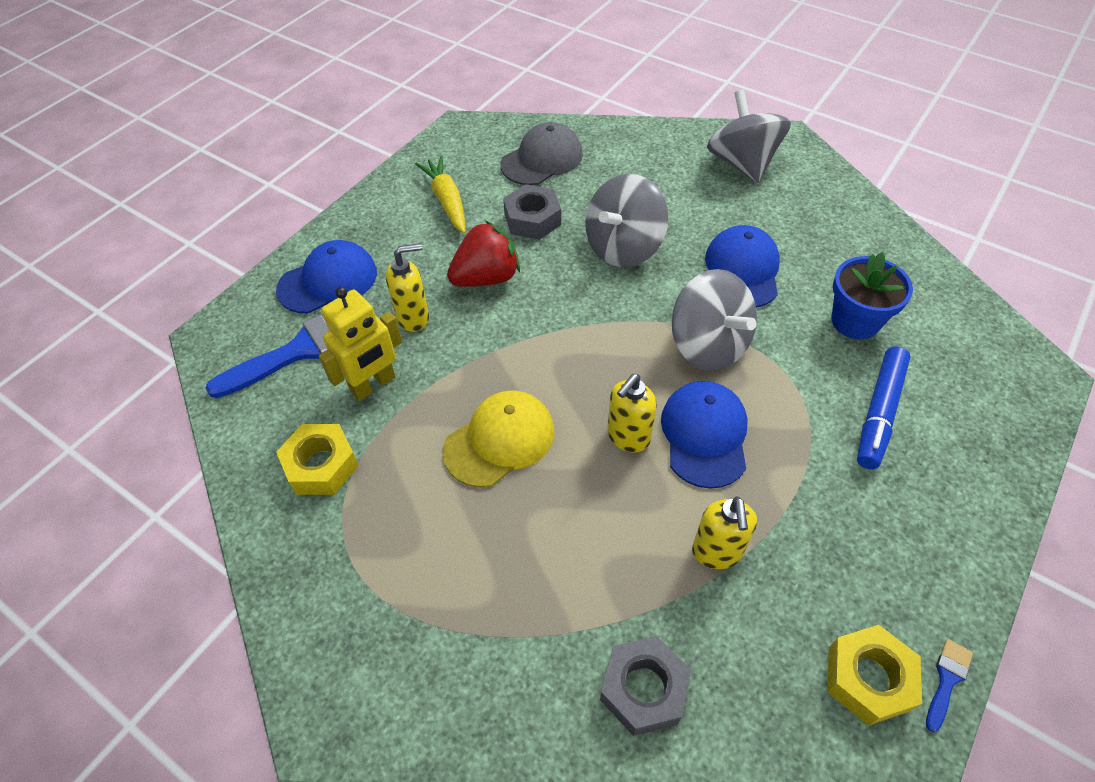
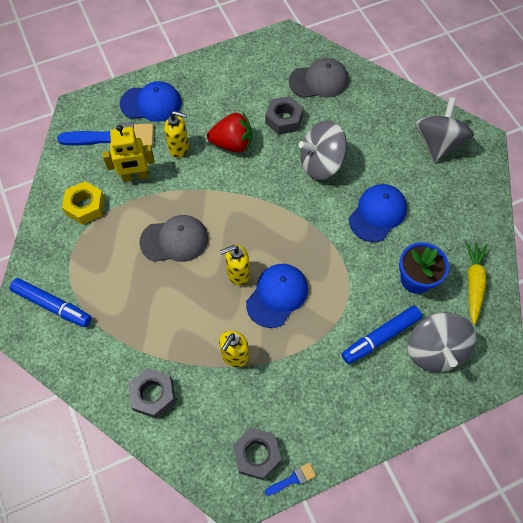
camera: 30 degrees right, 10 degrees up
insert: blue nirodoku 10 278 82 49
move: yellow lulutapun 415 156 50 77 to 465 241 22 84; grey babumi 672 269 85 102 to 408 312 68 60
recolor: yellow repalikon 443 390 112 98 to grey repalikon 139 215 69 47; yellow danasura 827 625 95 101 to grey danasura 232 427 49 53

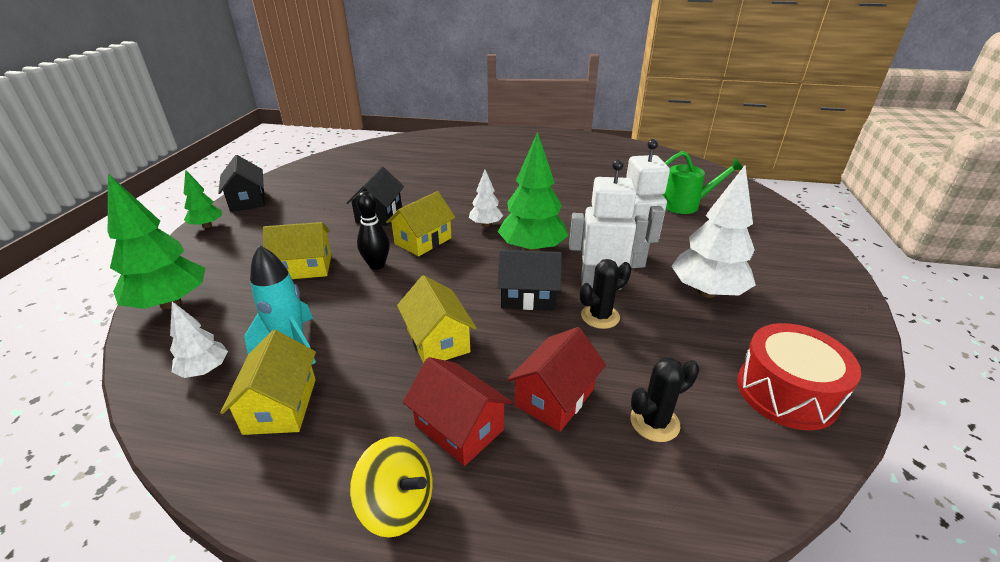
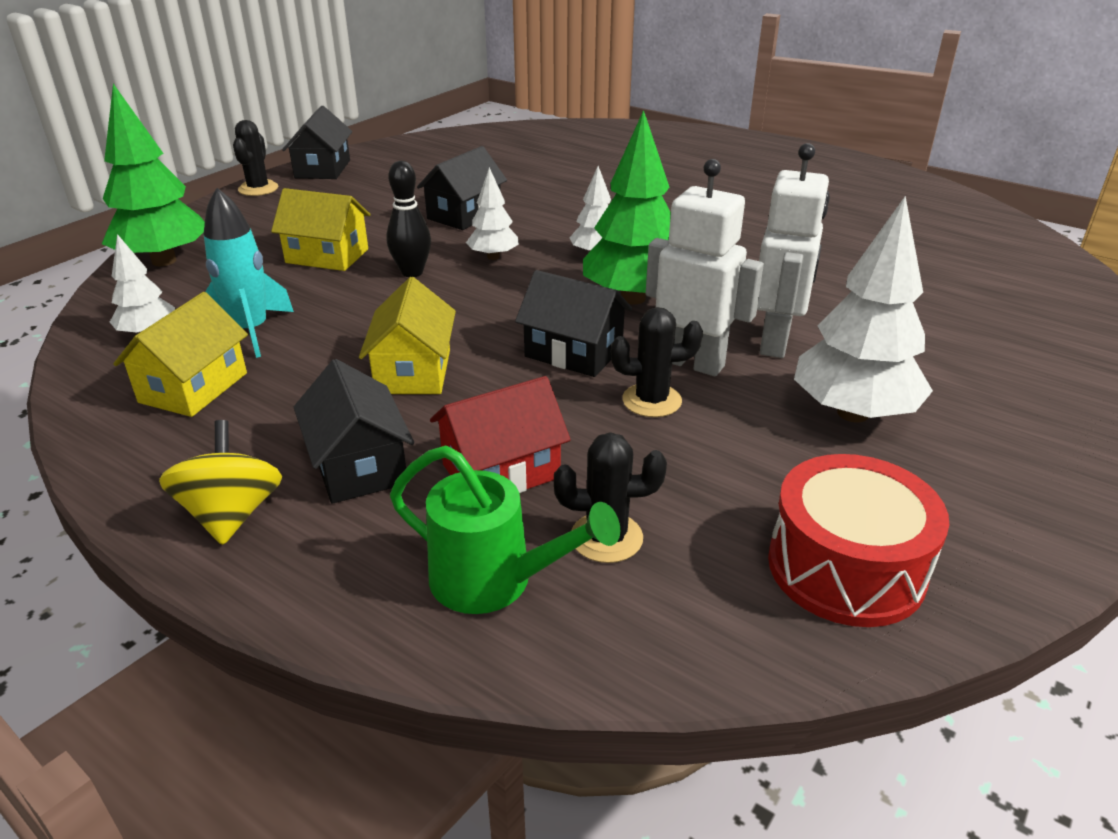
camera: 25 degrees right, 0 degrees up
move: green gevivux 662 151 81 63 to 390 446 230 168
replace: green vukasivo 184 169 38 59 to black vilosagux 233 120 45 76; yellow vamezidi 386 191 69 65 to white vukasivo 466 167 53 93
recolor: red vamezidi 403 357 109 109 to black vamezidi 294 359 120 145
rotate: yellow babumi 350 437 83 101 = 159 420 123 125 150 degrees counterclockwise

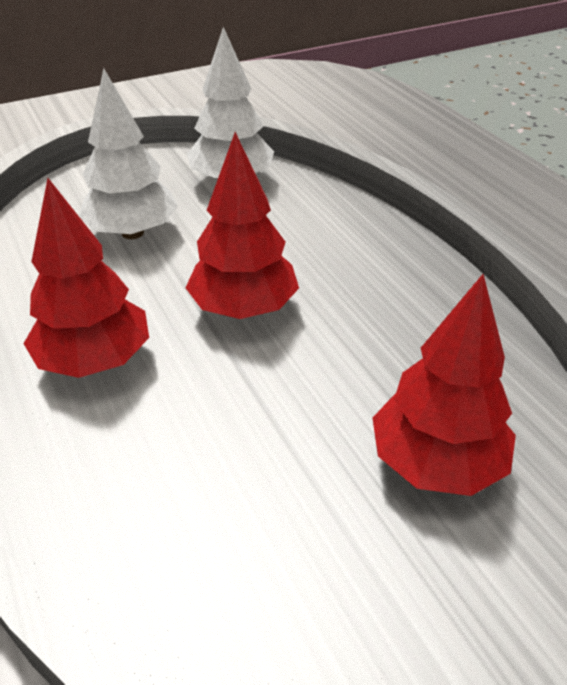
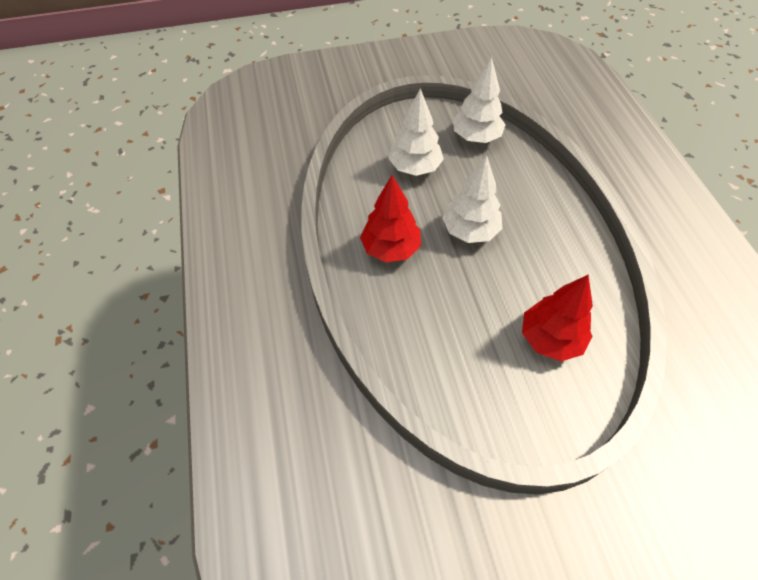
camera: 15 degrees right, 15 degrees up
recolor: red vukasivo 186 132 113 187 to white vukasivo 442 155 60 88

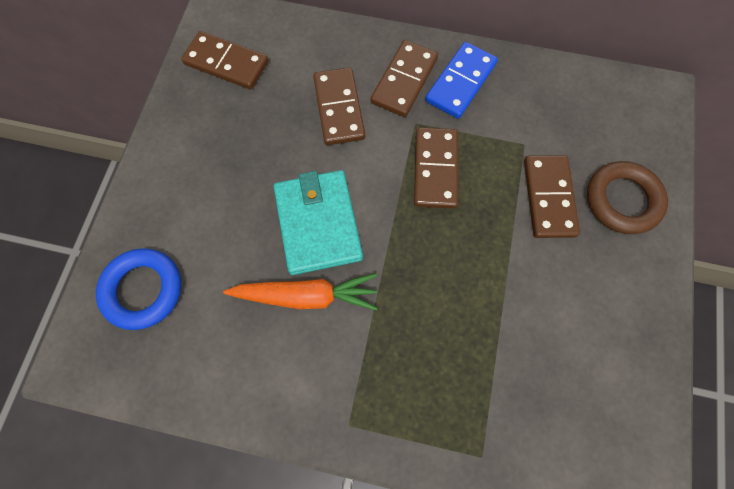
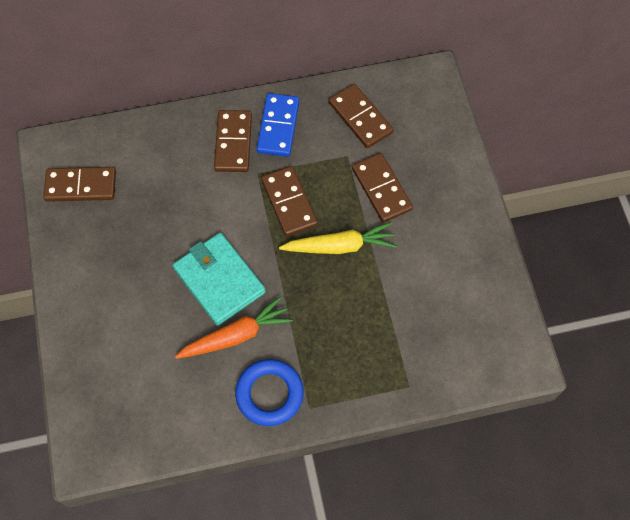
camera: 25 degrees left, 5 degrees down
delete: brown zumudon 587 161 81 73
insert: yellow lulutapun 279 222 118 32
move: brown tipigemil 313 67 52 78 to 329 84 64 64; blue zumudon 96 248 85 82 to 235 359 69 67

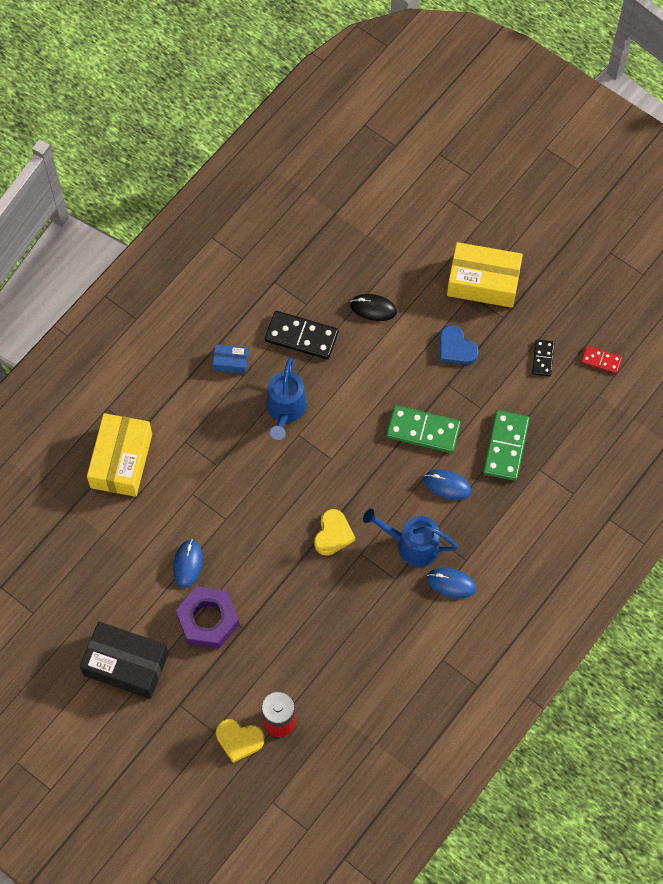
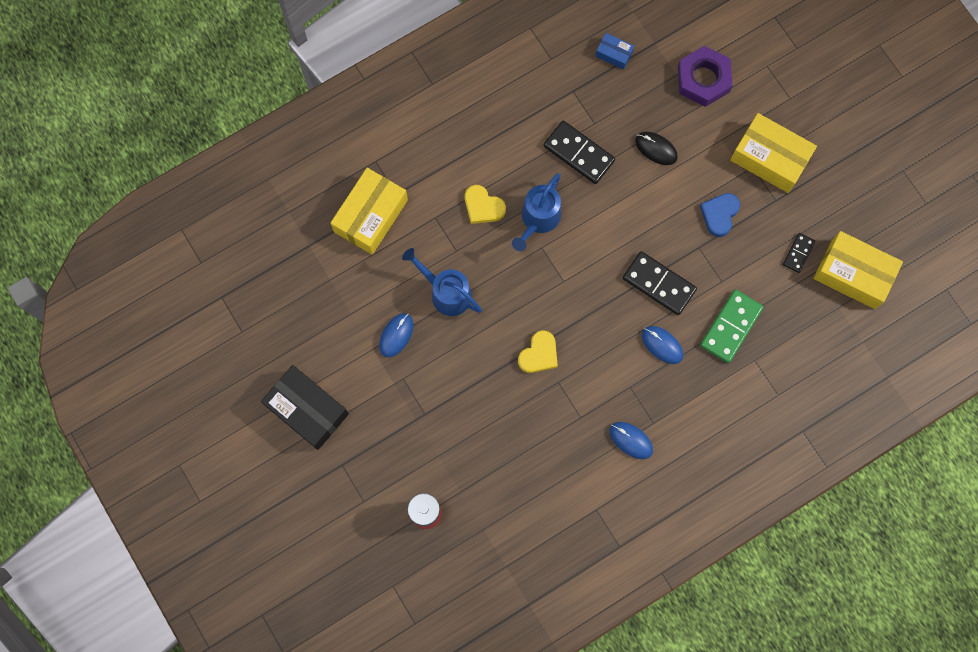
camera: 20 degrees right, 10 degrees up
move: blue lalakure 212 344 37 30 to 595 33 39 37; blue gevivux 363 509 95 58 to 402 248 80 68; purple danasura 176 586 63 62 to 678 46 55 61; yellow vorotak 216 719 49 44 to 465 185 41 39
replace: red tipigemil 581 346 41 28 to yellow lalakure 814 231 89 78
recolor: green tipigemil 386 405 75 48 to black tipigemil 623 251 74 64
rotate: blue vorotak 440 325 39 40 = 700 193 40 44 45 degrees clockwise

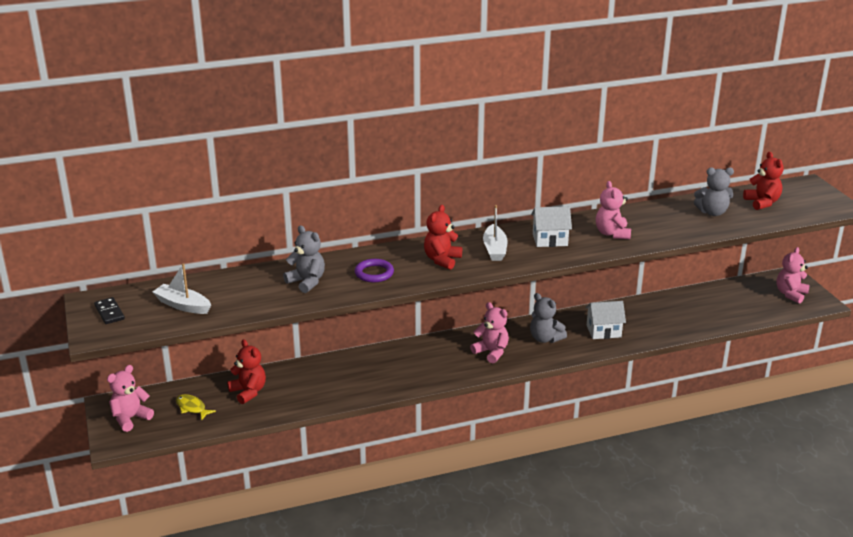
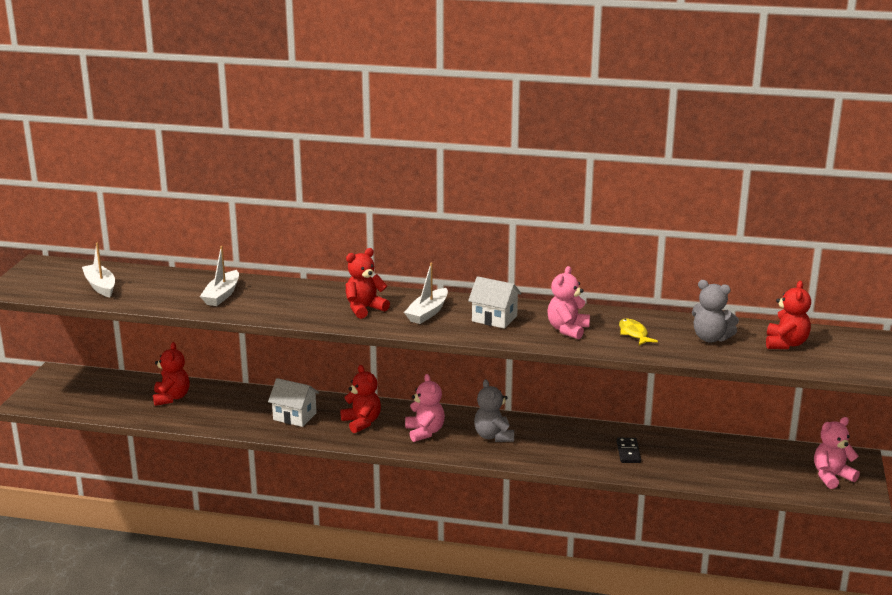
camera: 30 degrees right, 5 degrees down
delete: purple zumudon 355 259 39 23; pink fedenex 107 365 47 67
insert: red fedenex 340 365 41 68
move: black tipigemil 94 297 31 27 to 617 438 24 25; white vamezidi 585 301 41 38 to 268 378 51 49; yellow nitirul 176 394 40 26 to 619 319 39 26
replace: grey fedenex 283 225 42 68 to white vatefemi 200 246 39 60

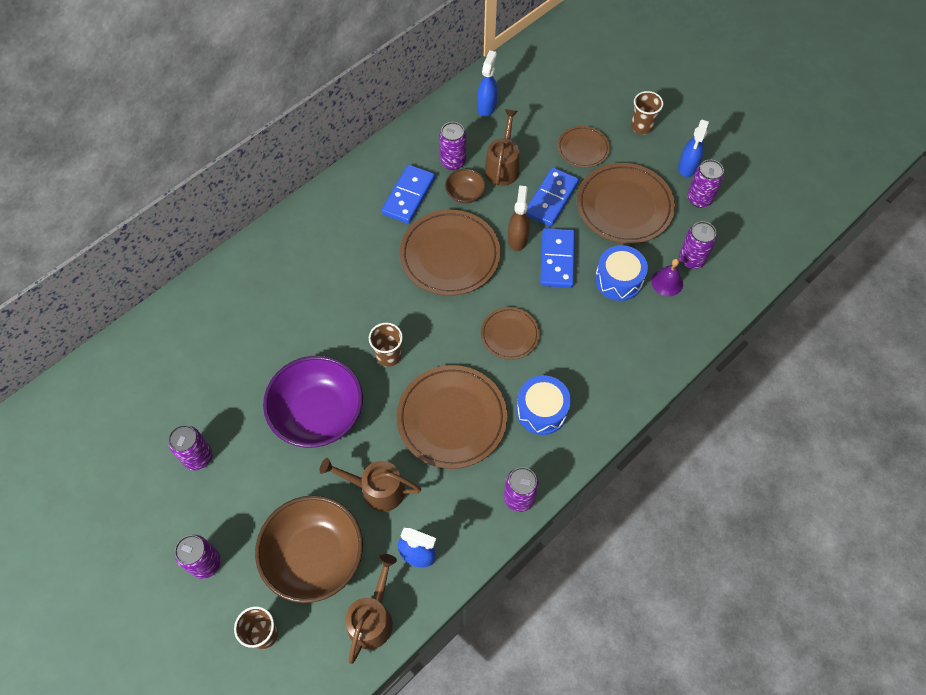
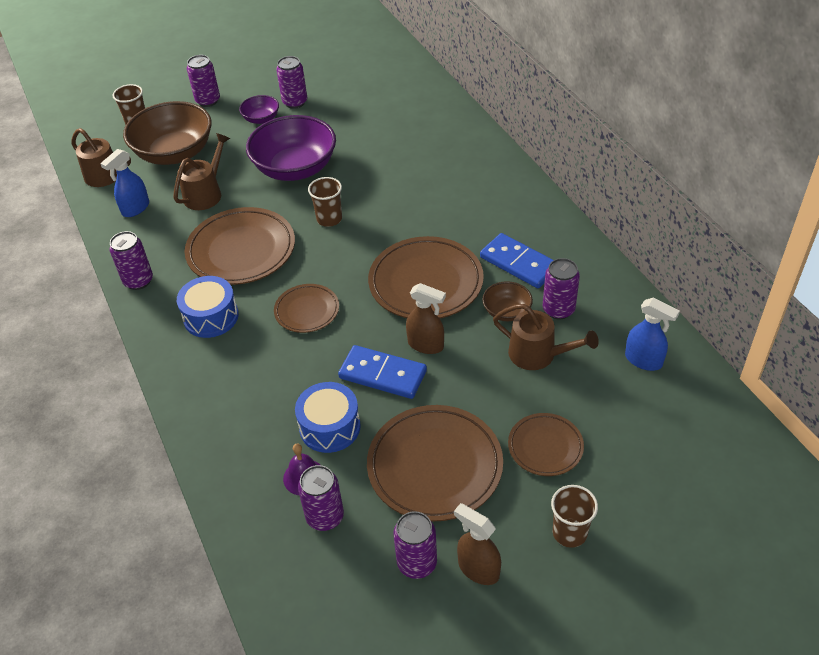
camera: 110 degrees right, 15 degrees down
delete: blue tipigemil 526 167 53 60
insert: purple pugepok 239 95 40 29
recolor: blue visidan 678 119 31 58 to brown visidan 454 503 47 82

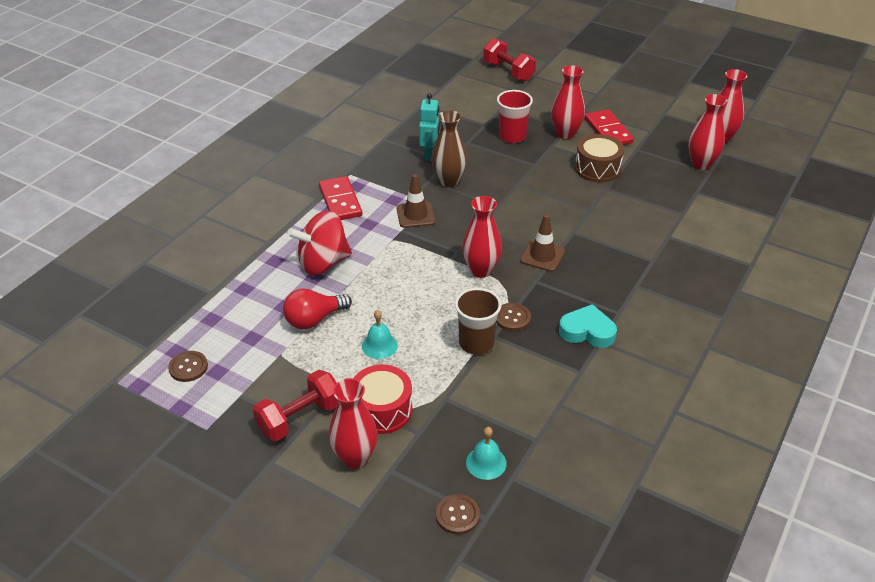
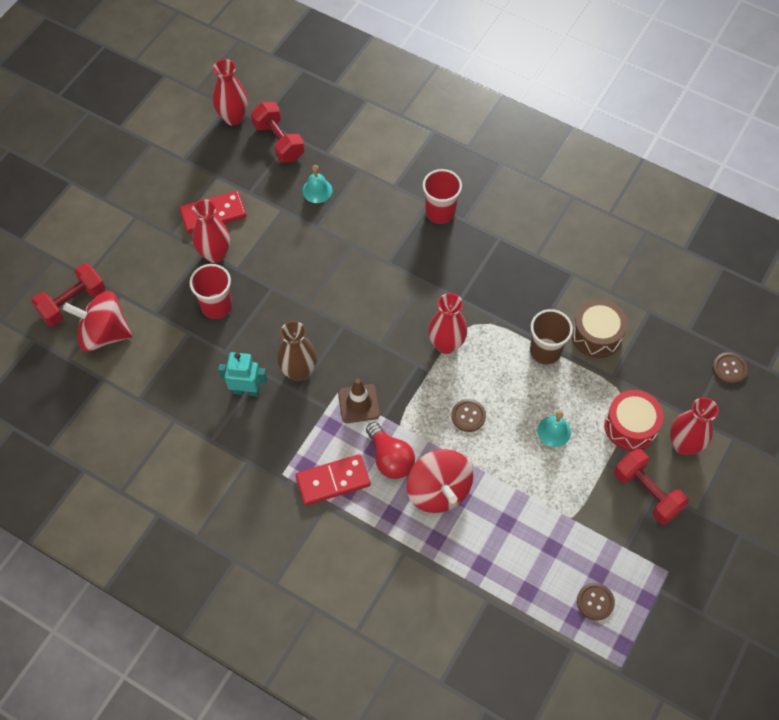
camera: 90 degrees left, 20 degrees up
delete: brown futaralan 520 214 45 58; turquoise vorotak 559 304 58 44
insert: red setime 423 169 39 55; red babumi 63 291 69 61
move: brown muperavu 575 134 49 48 to 571 299 56 59; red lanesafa 283 288 69 41 to 366 422 49 57; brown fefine 497 303 34 28 to 451 399 35 33; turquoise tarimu 466 427 41 53 to 302 165 30 38
replace: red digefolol 688 94 40 76 to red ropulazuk 251 102 54 61

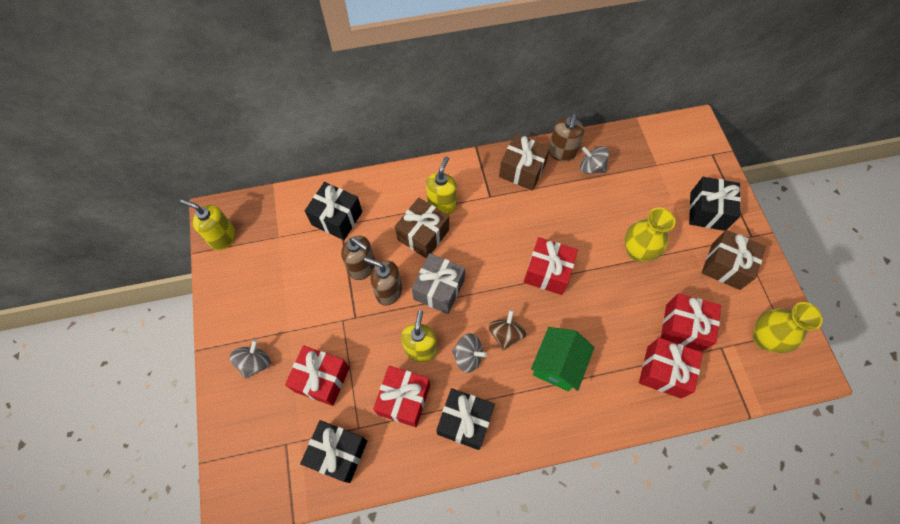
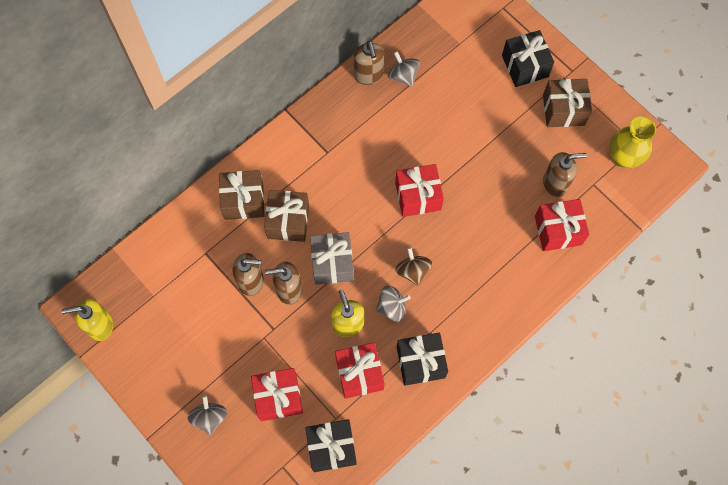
camera: 30 degrees left, 5 degrees up
delete: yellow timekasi 426 156 31 59; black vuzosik 305 182 57 58; yellow digefolol 625 208 51 54; green vamezidi 531 327 64 64
move: brown vuzosik 499 134 51 57 to 219 170 46 50
replace: red vuzosik 661 293 60 59 to brown timekasi 543 152 44 45
rotate: grey babumi 580 146 29 28 = 388 51 32 36 60 degrees clockwise

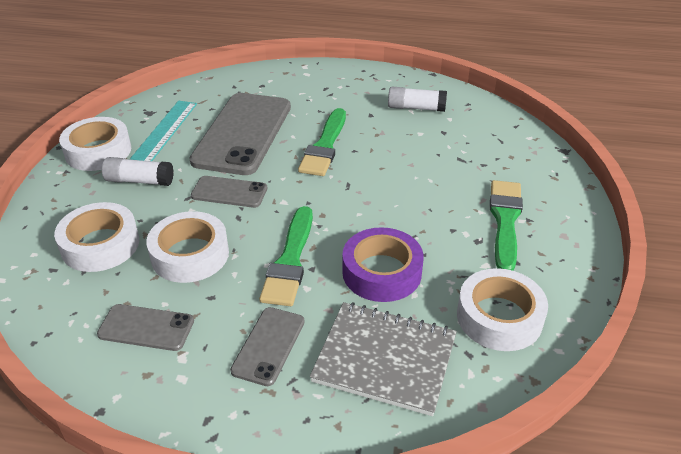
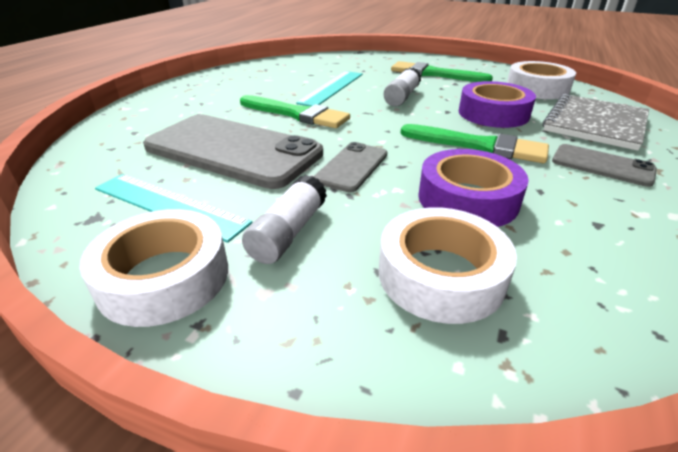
camera: 75 degrees left, 5 degrees down
delete: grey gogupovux 97 304 97 47
insert: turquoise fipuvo 296 71 67 35
move: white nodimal 388 87 59 25 to 384 67 37 40
recolor: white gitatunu 146 211 83 72 to purple gitatunu 418 149 111 78

